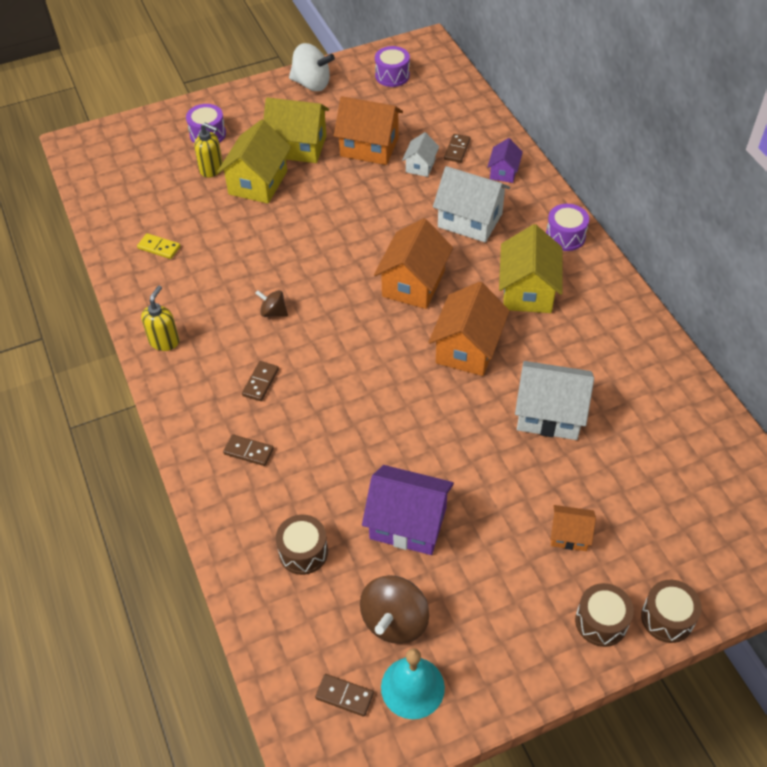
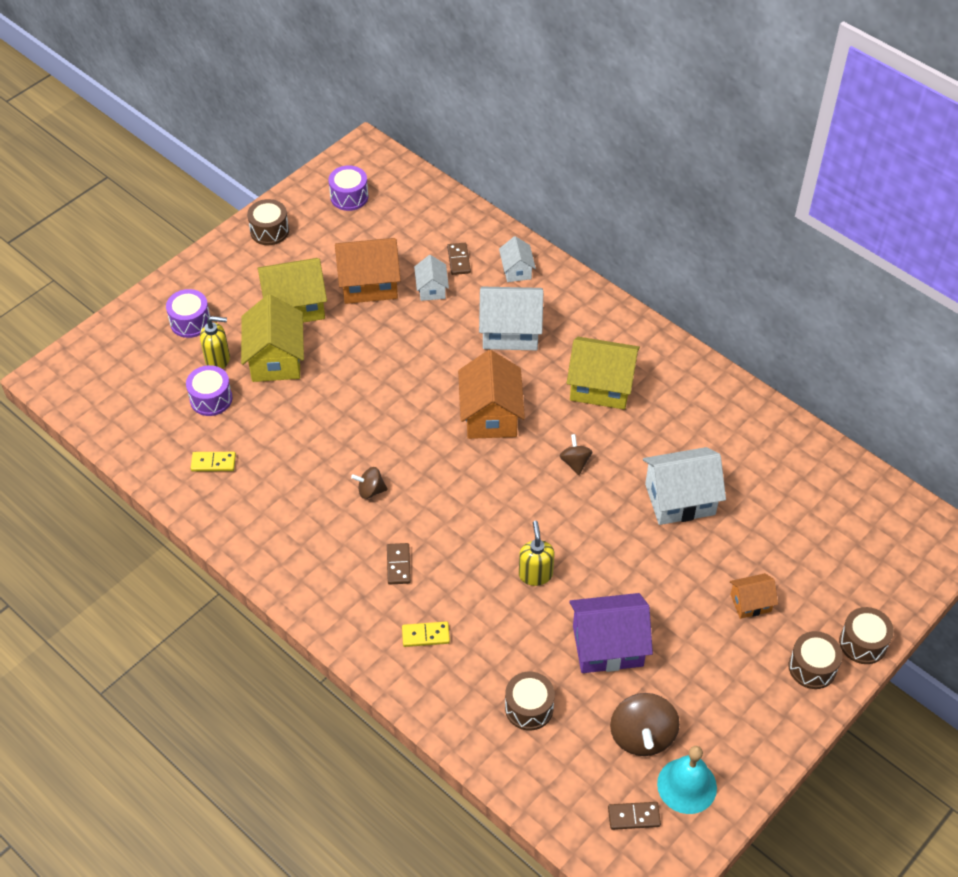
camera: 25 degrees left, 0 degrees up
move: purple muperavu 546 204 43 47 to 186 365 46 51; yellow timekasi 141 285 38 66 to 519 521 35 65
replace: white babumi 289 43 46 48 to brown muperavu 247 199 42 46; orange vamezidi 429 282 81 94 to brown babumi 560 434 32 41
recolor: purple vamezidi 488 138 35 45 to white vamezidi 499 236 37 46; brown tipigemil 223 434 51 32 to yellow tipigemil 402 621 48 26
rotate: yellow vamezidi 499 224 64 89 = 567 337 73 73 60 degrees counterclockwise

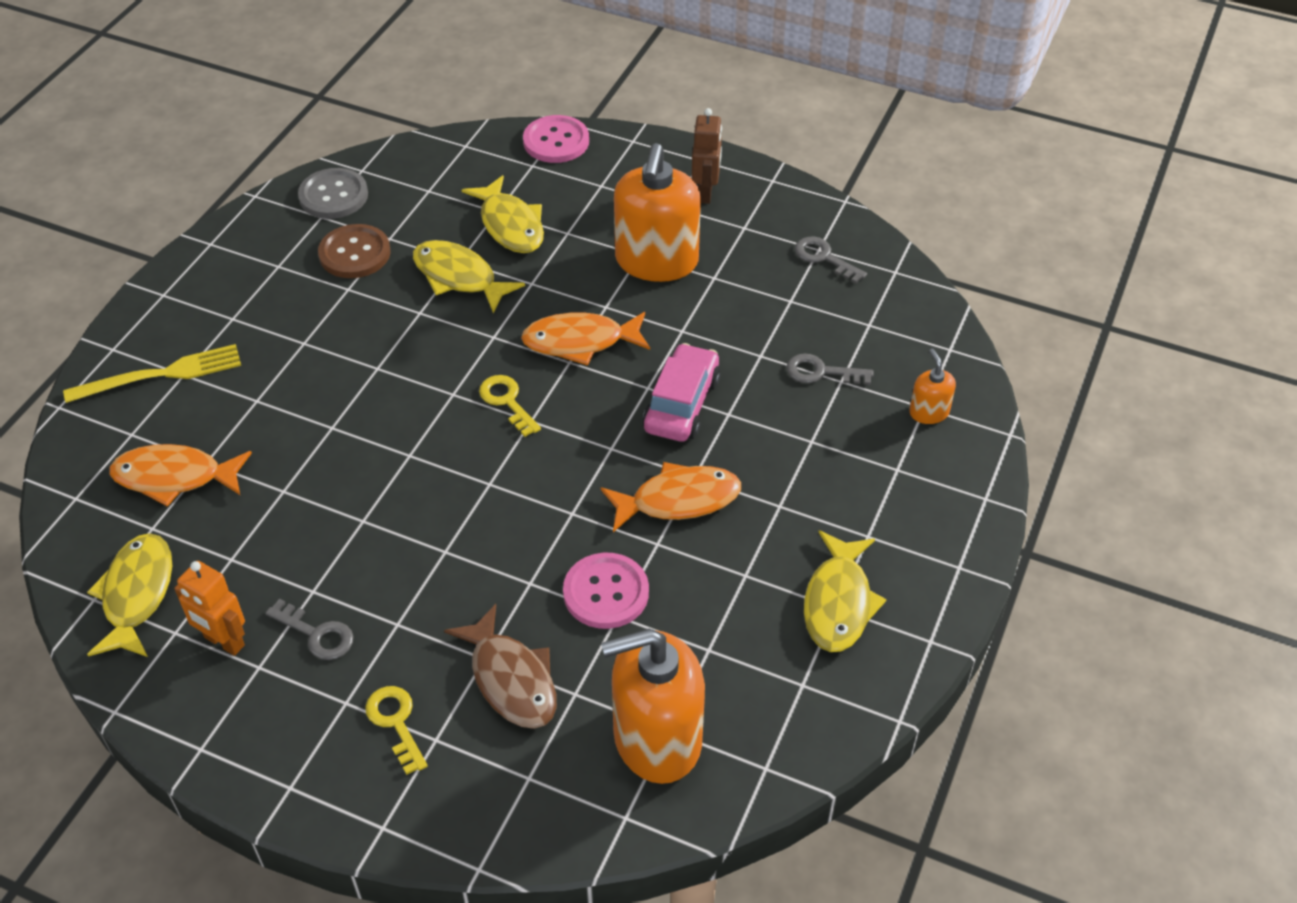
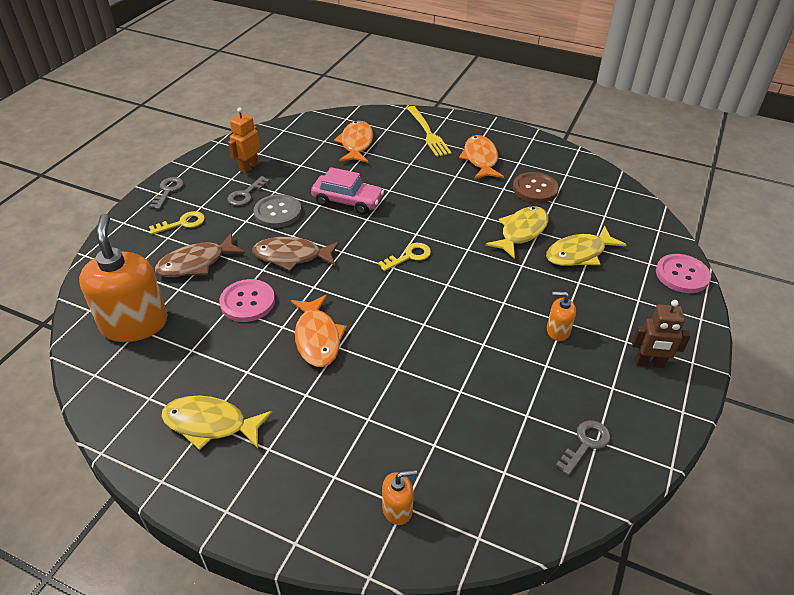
camera: 90 degrees right, 5 degrees down
delete: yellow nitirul 87 533 85 124
insert: brown nitirul 252 237 87 34
move: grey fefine 298 168 70 51 to 253 194 49 34; orange nitirul 521 312 129 54 to 459 135 45 44; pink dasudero 643 343 78 99 to 311 167 73 48; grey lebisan 786 354 88 31 to 149 177 35 32
resize: orange timekasi 614 143 87 139 = 547 292 29 49 x0.45

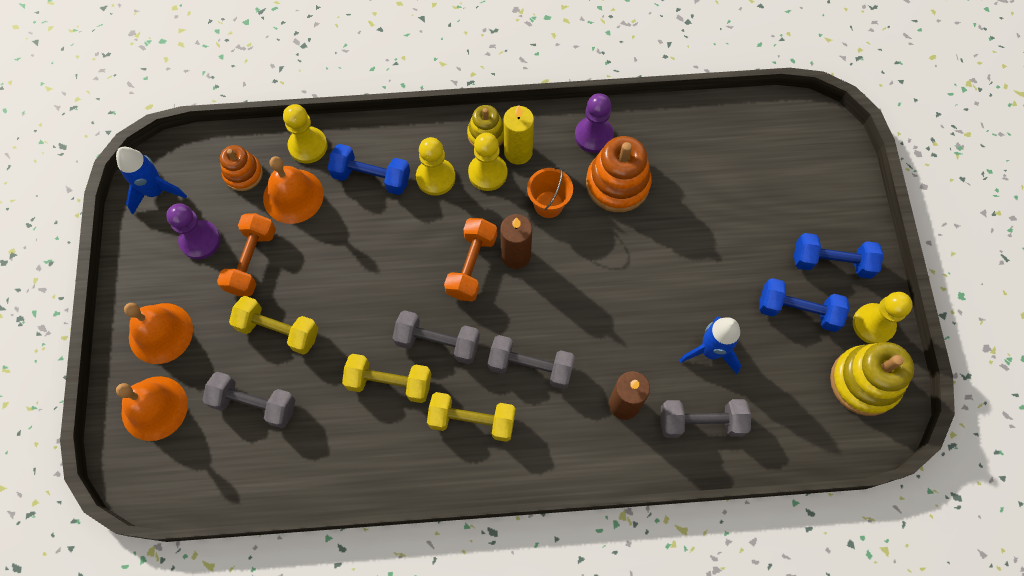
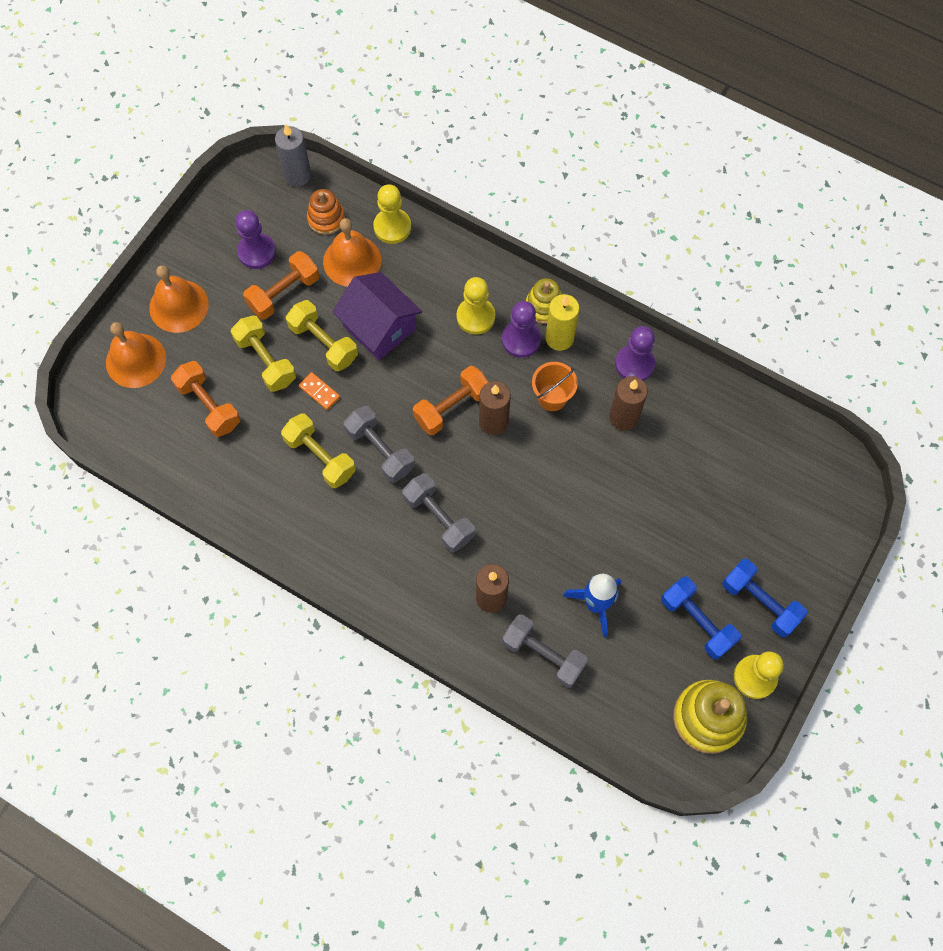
camera: 35 degrees right, 0 degrees up
delete: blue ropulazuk 328 144 82 51; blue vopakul 116 147 71 67
insert: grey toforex 275 124 36 63; purple vamezidi 333 272 89 88; orange tipigemil 299 372 41 38
move: yellow ropulazuk 427 392 88 50 to 286 300 72 71
replace: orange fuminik 586 136 66 76 to brown toforex 609 376 39 54
recolor: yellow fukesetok 468 133 39 58 to purple fukesetok 502 301 39 57; grey ropulazuk 203 372 93 56 to orange ropulazuk 171 361 69 76

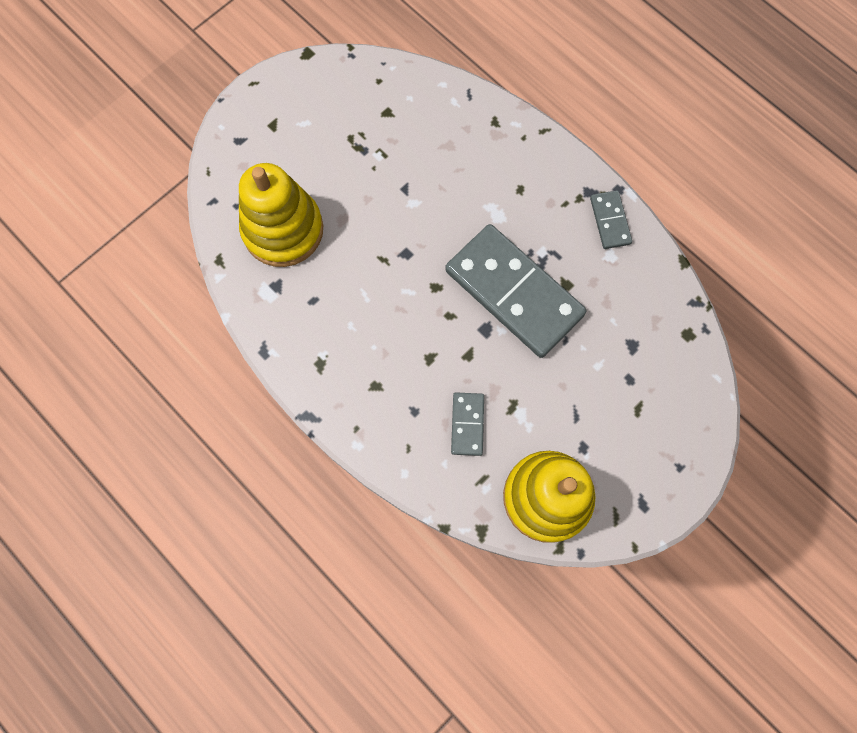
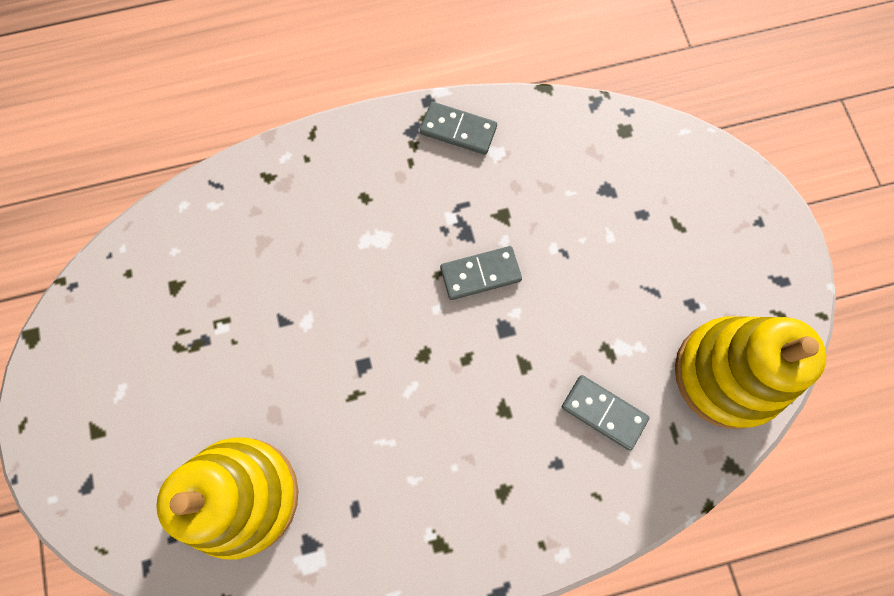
camera: 60 degrees left, 0 degrees up
resize: grey tipigemil 445 224 142 134 = 440 246 82 54 x0.45

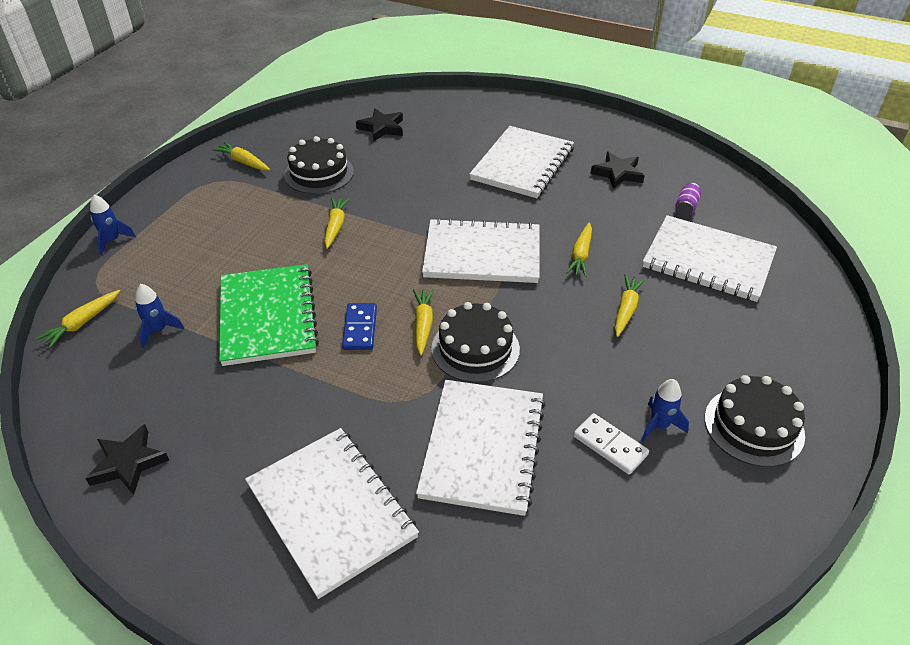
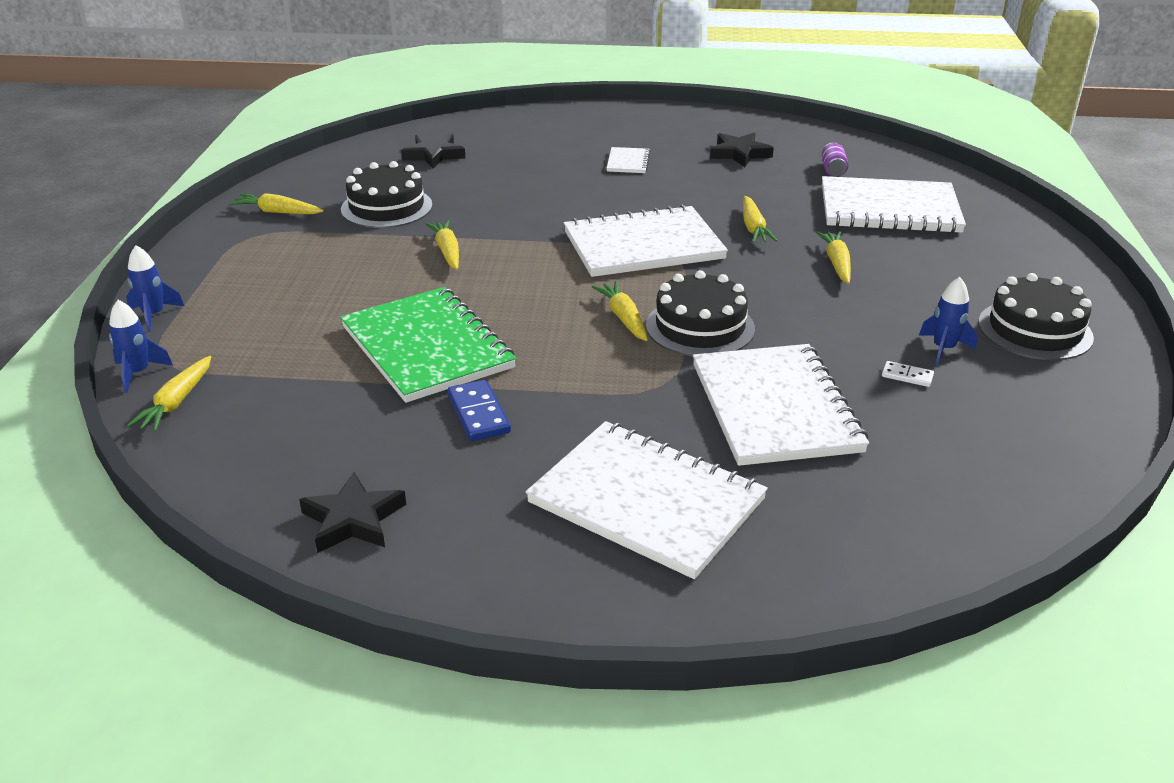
camera: 20 degrees left, 10 degrees down
move: blue vopakul 135 284 49 64 to 109 300 64 93; blue tipigemil 342 303 35 47 to 448 380 63 61
resize: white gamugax 469 126 105 72 = 607 147 43 26 x0.44; white tipigemil 573 413 76 61 = 882 361 52 26 x0.59

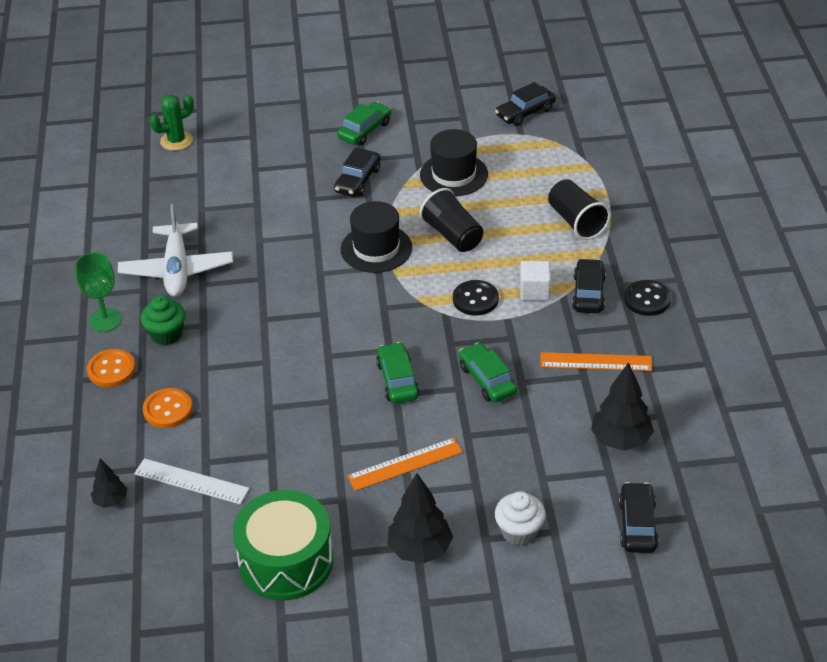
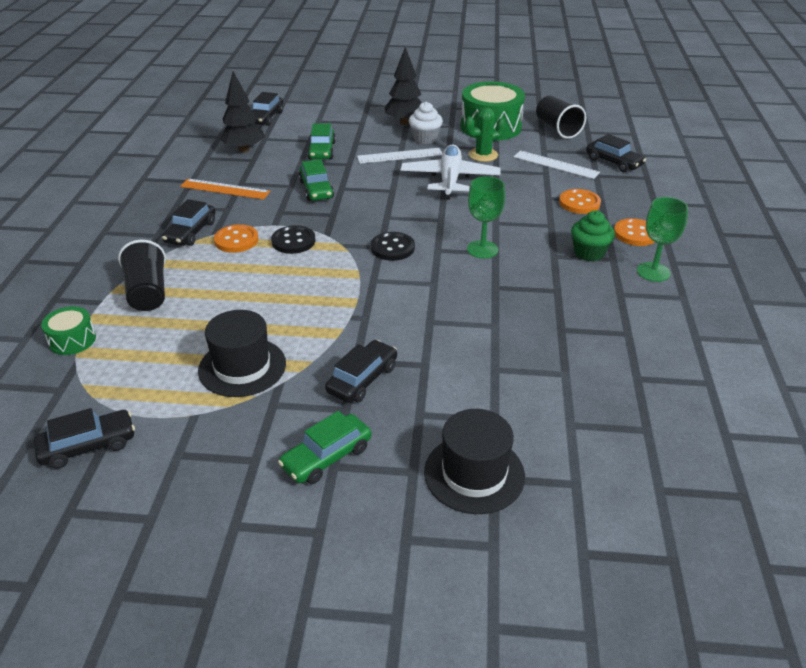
camera: 170 degrees left, 5 degrees down
insert: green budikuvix 467 176 38 83; green muperavu 41 306 55 49
move: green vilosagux 149 95 45 56 to 465 108 41 54; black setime 419 188 64 64 to 536 96 50 43; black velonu 341 201 71 72 to 424 409 101 105; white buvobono 118 204 115 93 to 401 144 100 56; black fefine 624 280 47 36 to 371 232 44 29; green dasudero 376 342 44 61 to 307 123 29 36; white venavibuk 494 491 52 55 to 409 102 34 42
replace: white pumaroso 520 261 31 40 to orange fefine 214 224 45 29; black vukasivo 91 458 36 50 to black dasudero 586 134 60 38
recolor: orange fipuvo 347 438 116 53 to white fipuvo 357 148 86 16

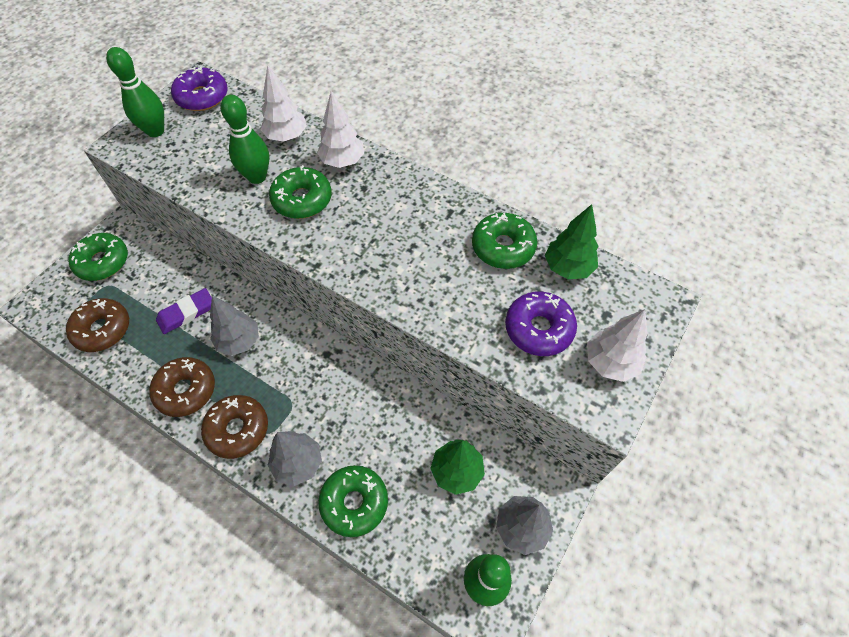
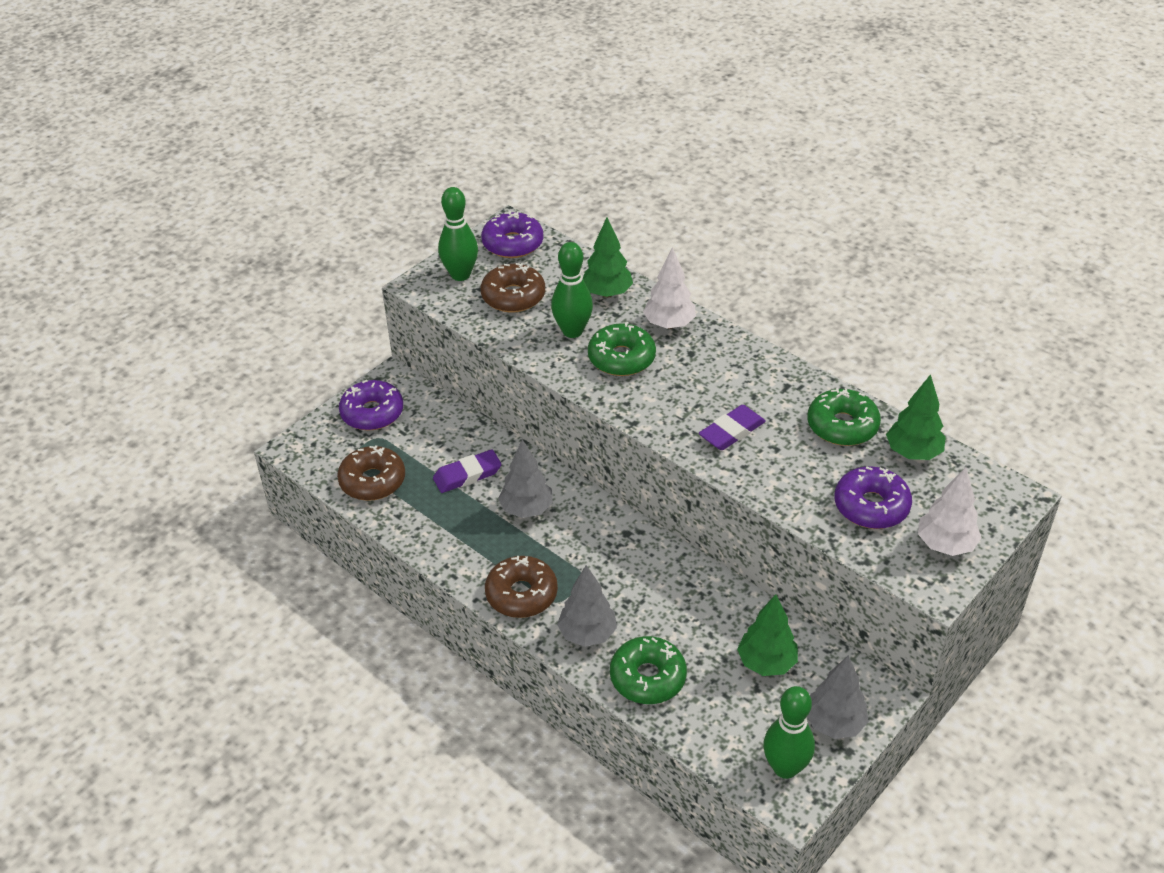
camera: 10 degrees right, 15 degrees down
insert: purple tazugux 699 405 67 45
move: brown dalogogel 149 357 66 60 to 481 263 64 50
recolor: white vukasivo 260 65 47 77 to green vukasivo 583 217 50 81; green dalogogel 68 233 60 48 to purple dalogogel 339 380 64 50

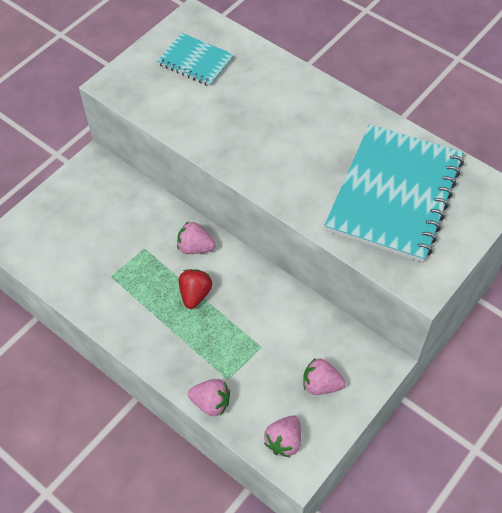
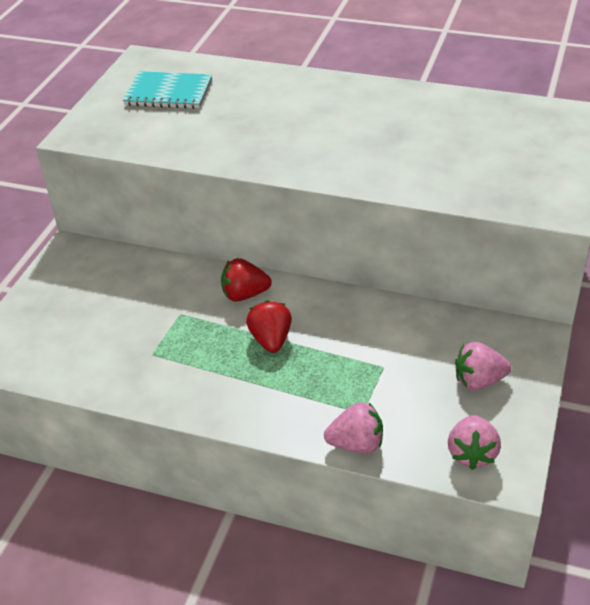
camera: 20 degrees left, 15 degrees down
delete: turquoise gamugax 324 124 140 139
recolor: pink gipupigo 177 221 39 33 to red gipupigo 221 258 51 44

